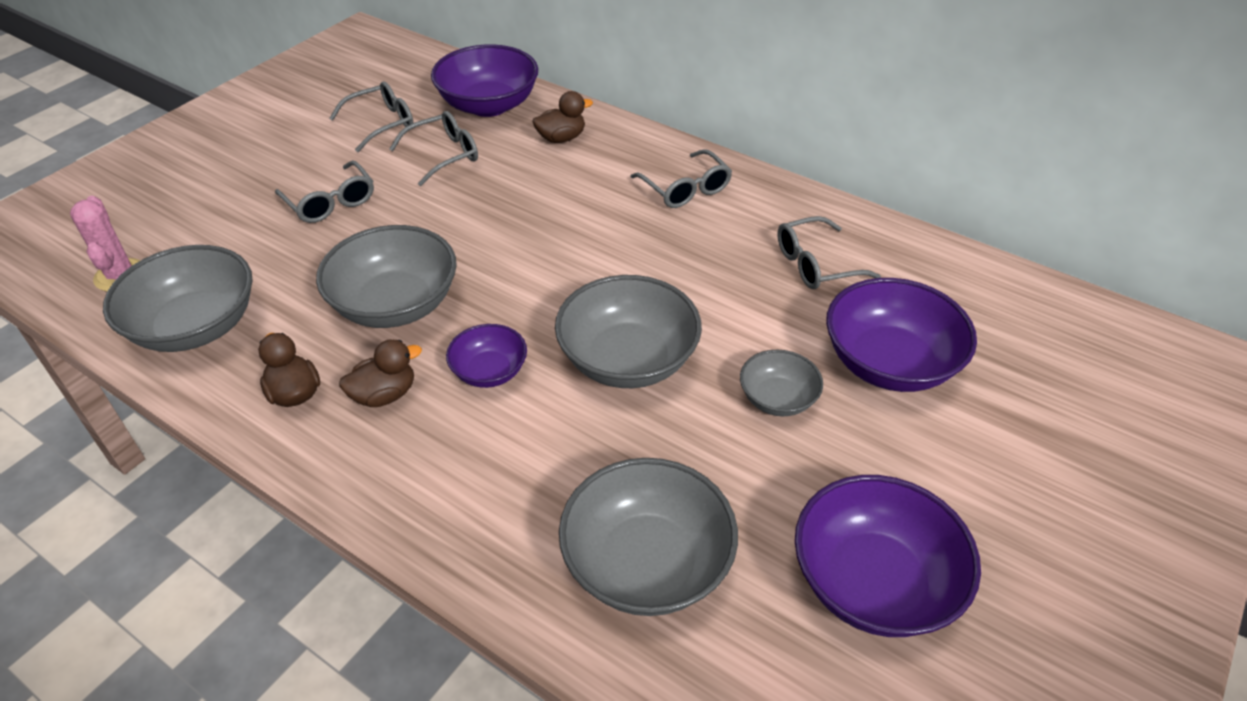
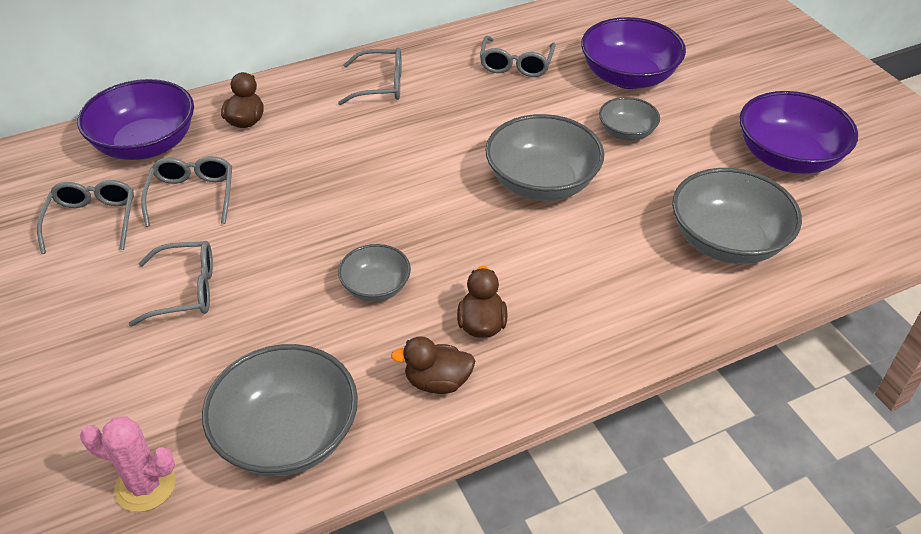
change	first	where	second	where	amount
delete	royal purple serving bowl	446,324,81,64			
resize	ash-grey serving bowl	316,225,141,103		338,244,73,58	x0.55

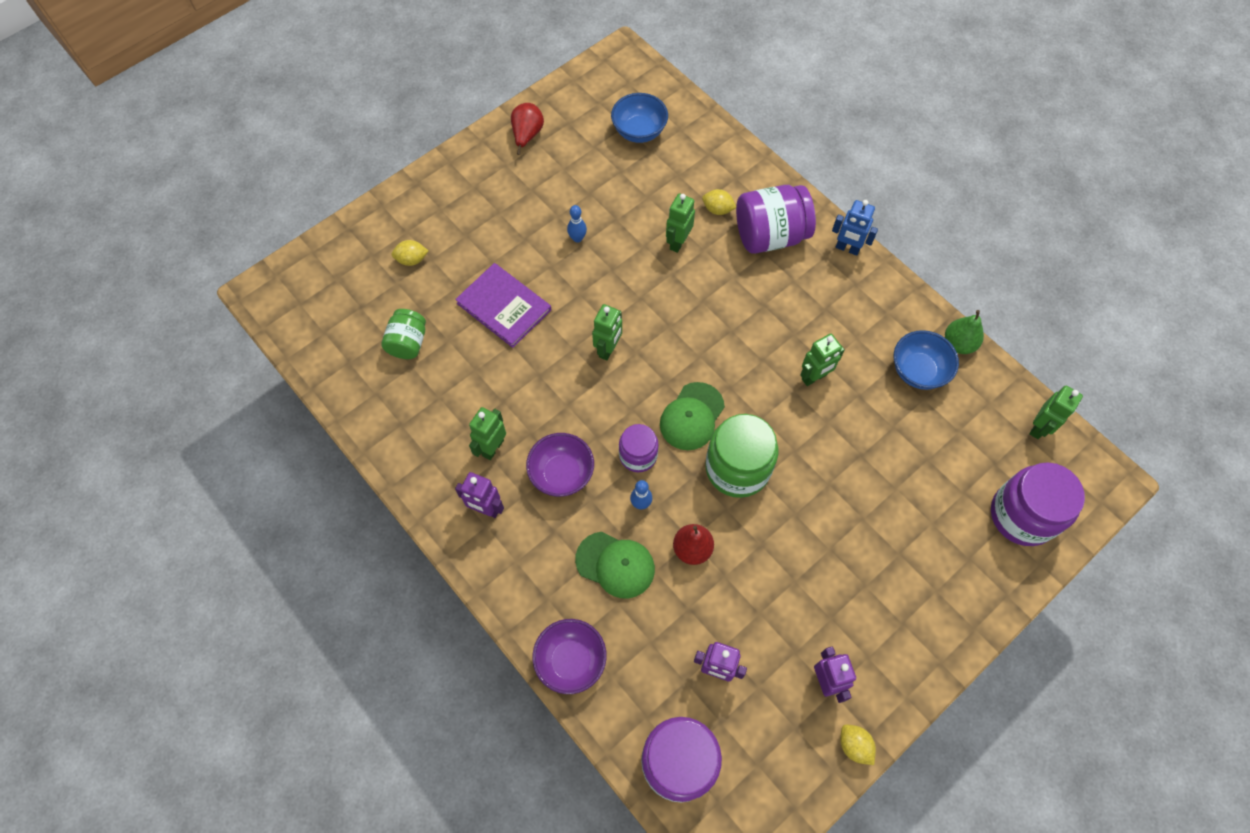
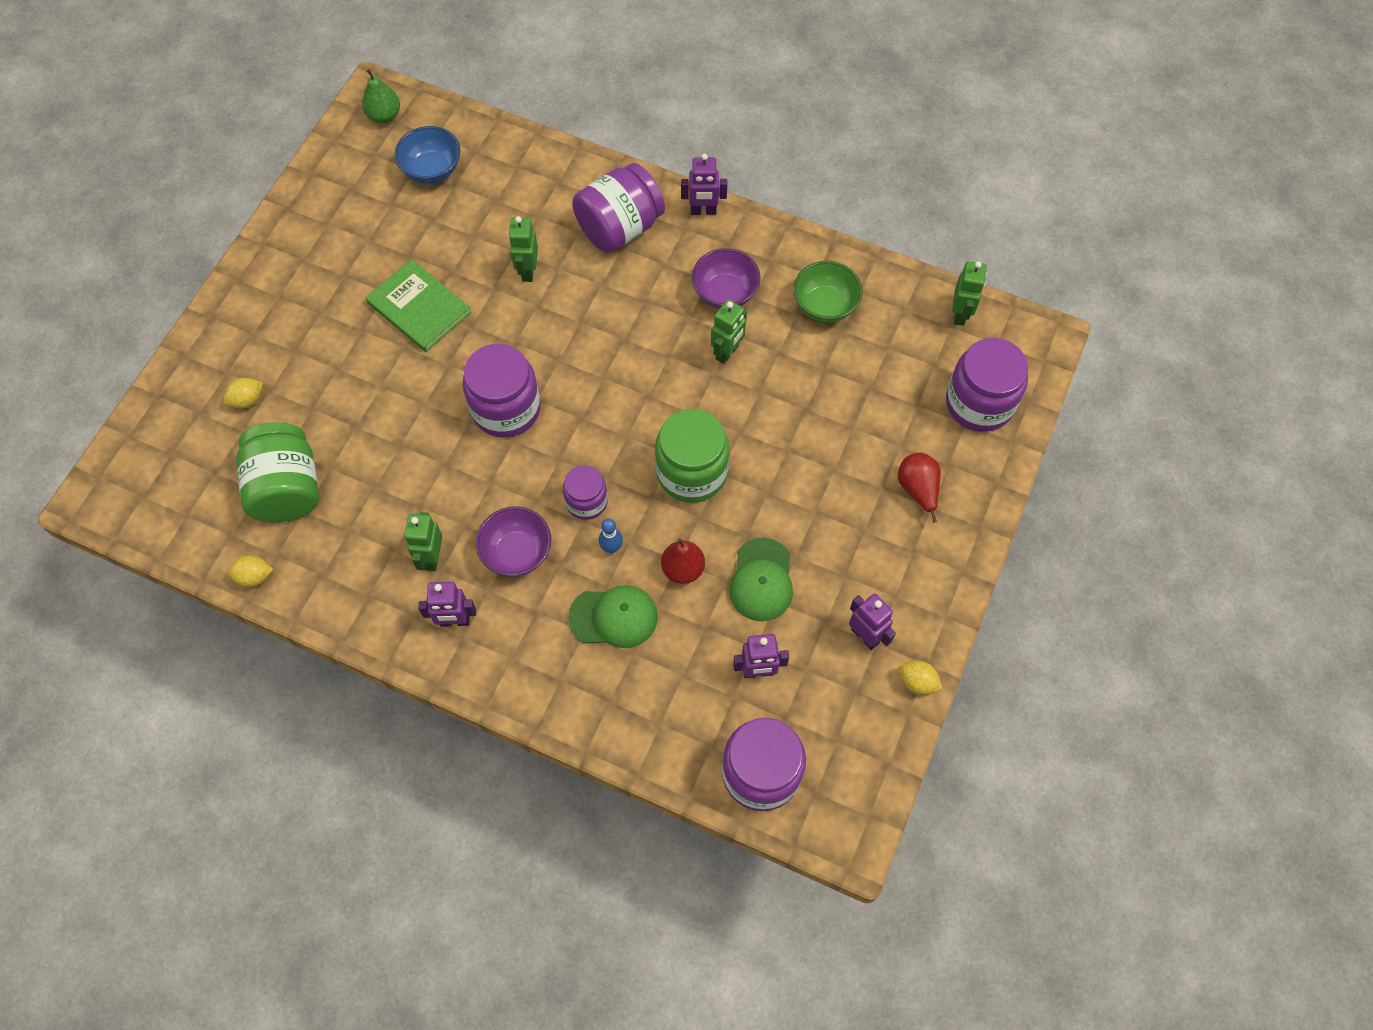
change	first	where	second	where	amount
delete	royal purple hardcover	455,263,96,85			
move	crimson toy pear	511,103,33,52		898,453,43,70	
move	royal purple serving bowl	532,619,75,75		692,248,69,61	
move	leaf-green peaked cap	660,382,65,68		729,538,64,83	
move	bright yellow toy lemon	702,189,34,26		227,555,47,32	
move	leaf-green toy pear	945,310,39,44		362,69,38,54	
replace	blue skittle	567,205,20,38	leaf-green hardcover	365,259,106,93	
replace	leaf-green robot figure	592,304,30,57	royal purple jam jar	463,344,78,94	
recolor	blue robot figure	832,200,46,56	royal purple robot figure	681,154,46,61	
recolor	blue serving bowl	894,330,65,60	leaf-green serving bowl	793,261,70,62	
resize	leaf-green jam jar	381,309,45,50		236,422,83,100	x1.70

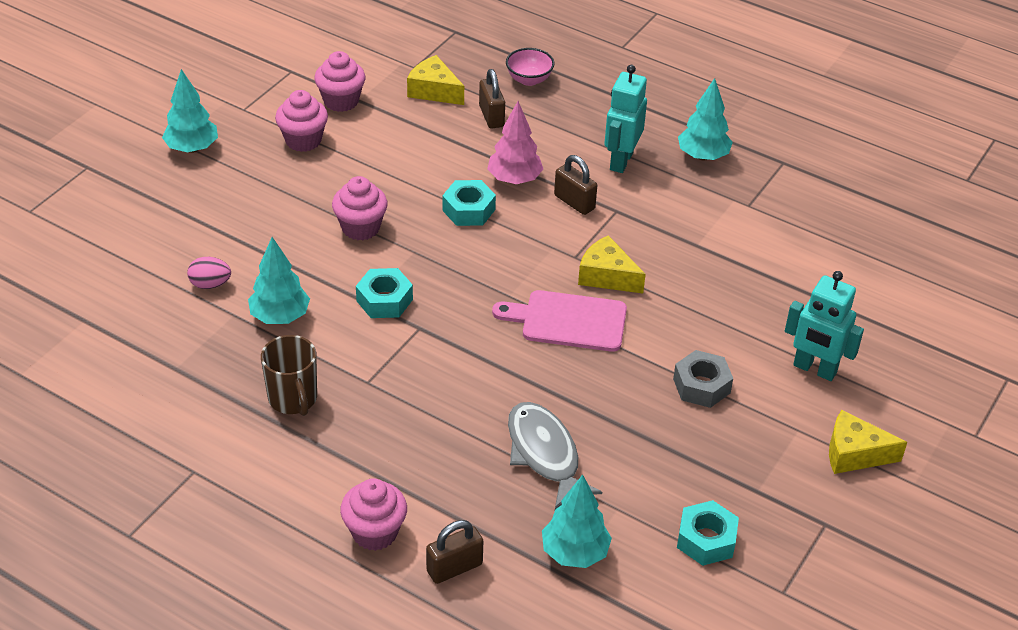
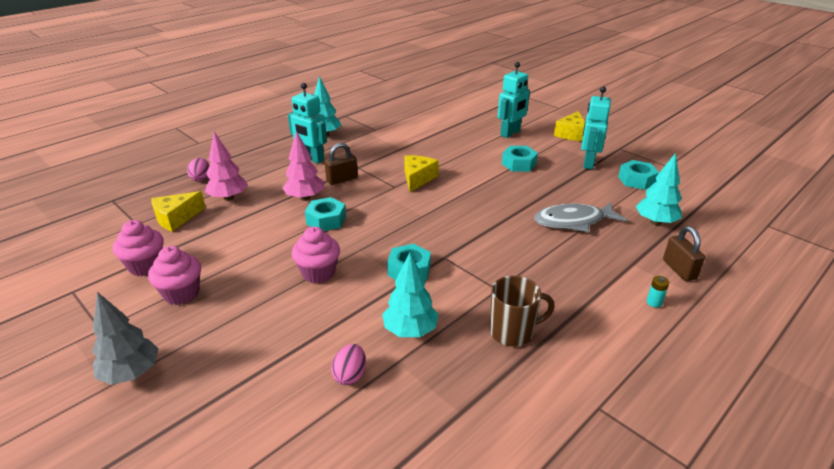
change	first	where	second	where	amount
delete	rosy bread board	492,290,135,62			
insert			aqua robot figure	581,86,30,83	
replace	rosy muffin	340,478,67,73	aqua power cell	647,276,22,32	
replace	russet small lock	479,69,26,60	rosy fir tree	205,132,43,69	
replace	rosy serving bowl	506,48,49,38	rosy toy egg	187,158,22,23	
recolor	aqua fir tree	162,69,56,84	ash-grey fir tree	92,292,67,93	
recolor	ash-grey nut	673,350,60,58	aqua nut	502,146,36,26	
rotate	bright yellow piece of cheese	578,235,68,58		404,155,35,37	150 degrees clockwise

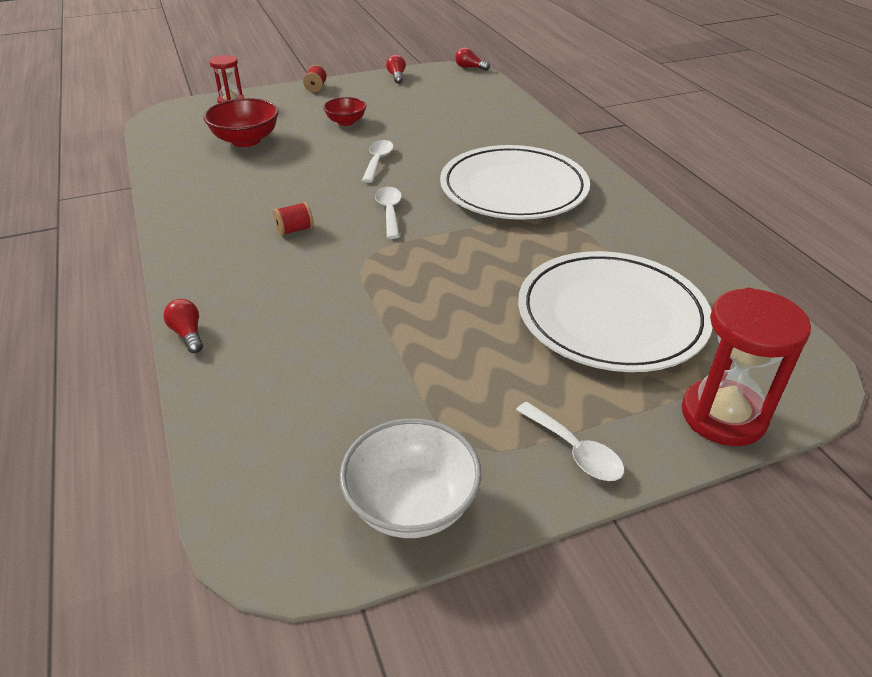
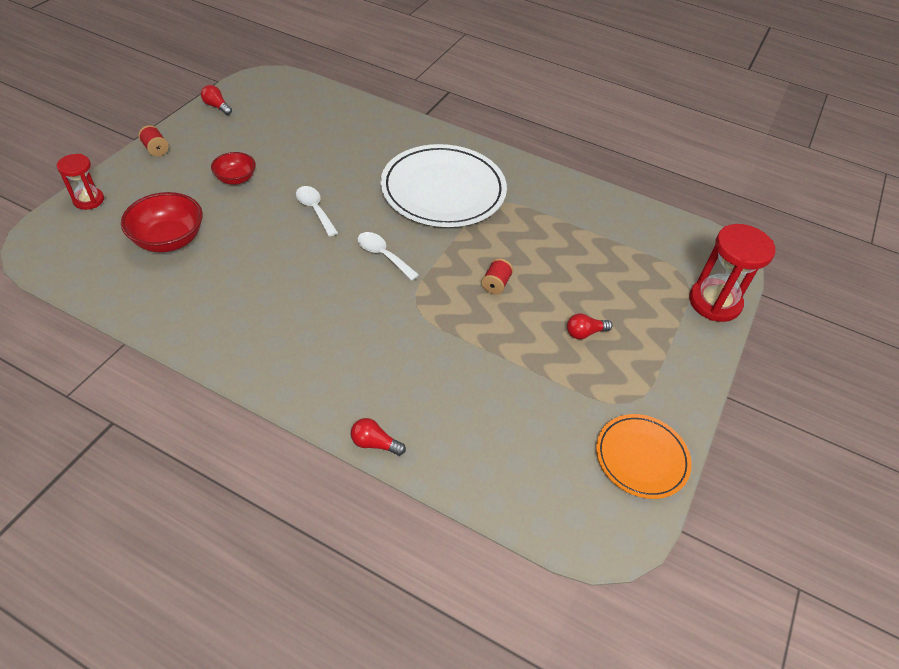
change	first	where	second	where	amount
delete	white tablespoon	516,402,109,79			
delete	white dinner plate	518,251,195,121			
move	crimson spool	273,202,41,34		481,258,32,37	
move	crimson lightbulb	455,47,35,24		567,313,46,26	
replace	white serving bowl	340,418,142,120	orange dinner plate	596,414,96,85	

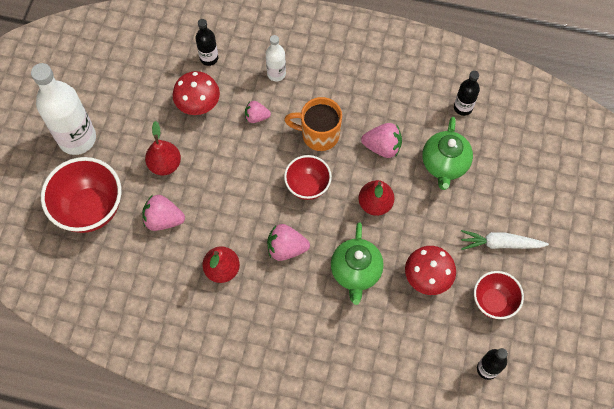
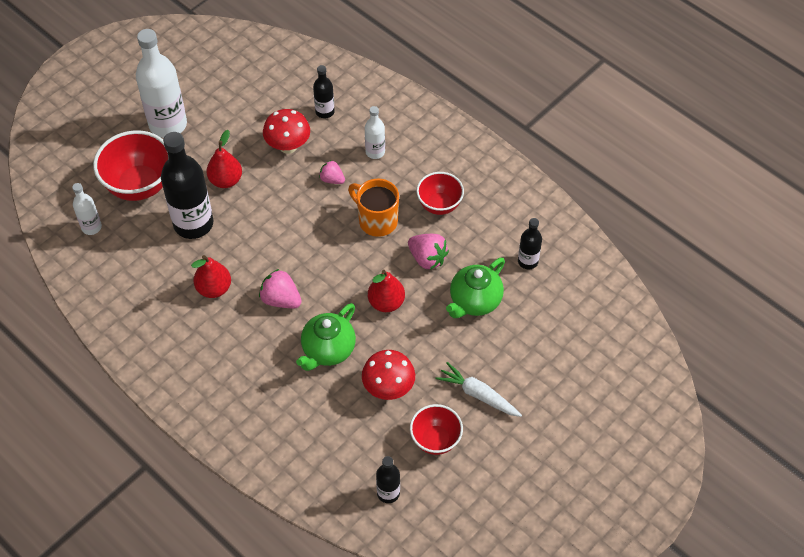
change	first	where	second	where	amount
insert			white bottle	72,183,30,52	
move	crimson serving bowl	284,155,48,45		416,172,48,43	
replace	rosy berry	142,195,43,36	jet-black bottle	161,132,52,107	

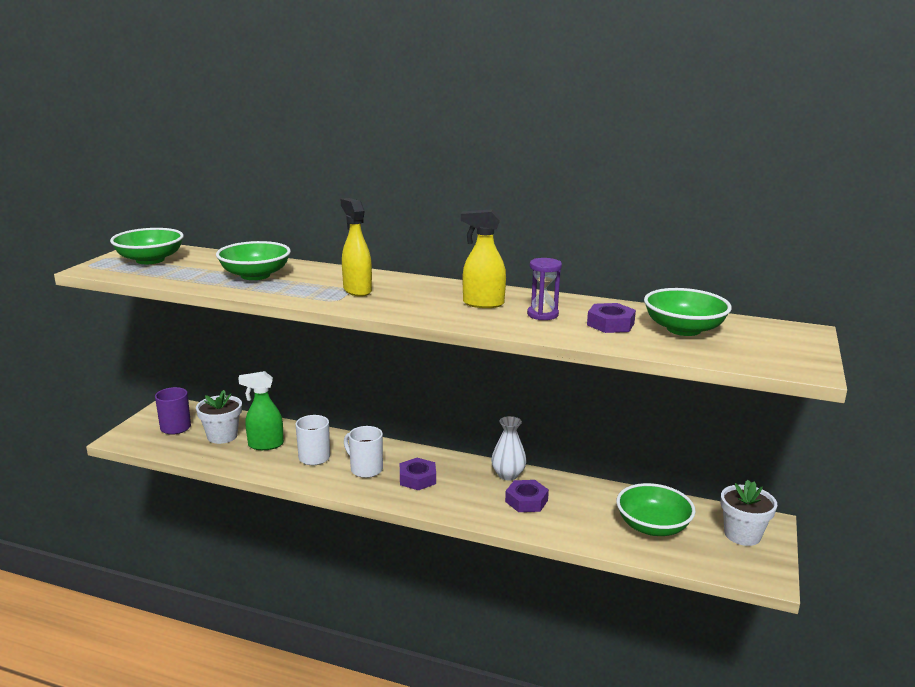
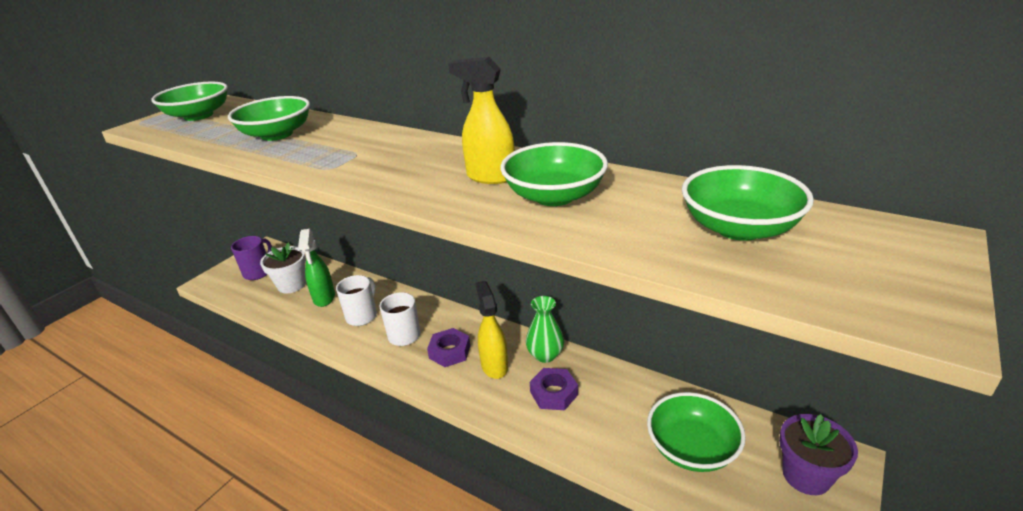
change	first	where	second	where	amount
delete	royal purple nut	587,303,49,30			
move	bright yellow spray cleaner	341,198,31,99		475,281,33,98	
replace	royal purple hourglass	527,258,35,62	leaf-green serving bowl	500,142,108,64	
recolor	white flower vase	491,416,36,65	leaf-green flower vase	526,296,38,67	
recolor	white plant pot	721,480,56,66	royal purple plant pot	779,414,79,81	
rotate	leaf-green spray cleaner	238,371,46,79		298,229,37,78	105 degrees counterclockwise

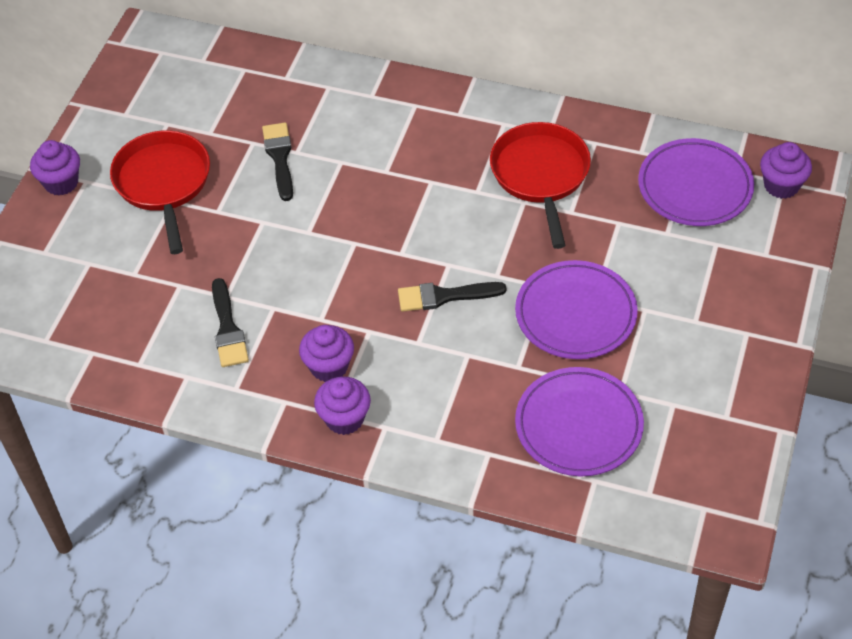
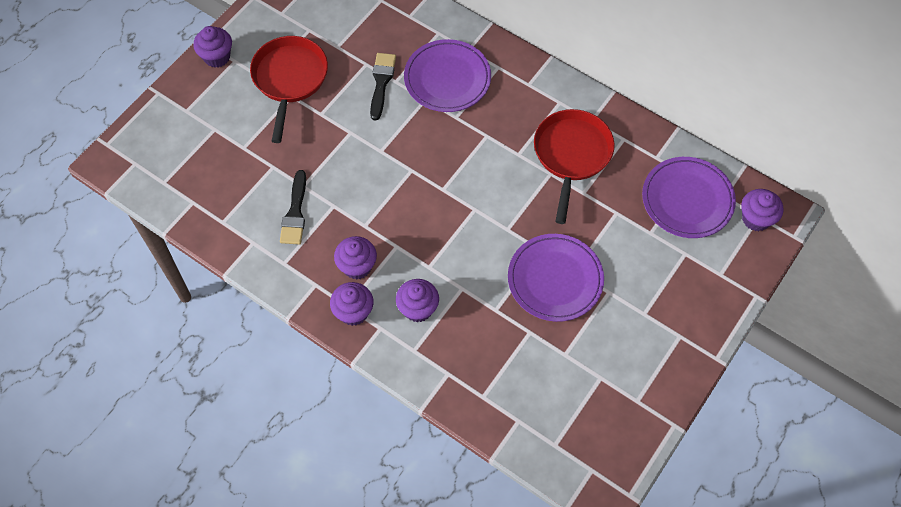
change	first	where	second	where	amount
delete	jet-black brush	398,282,108,30			
insert			royal purple muffin	396,279,43,43	
move	royal purple dinner plate	515,367,129,109		404,39,87,73	

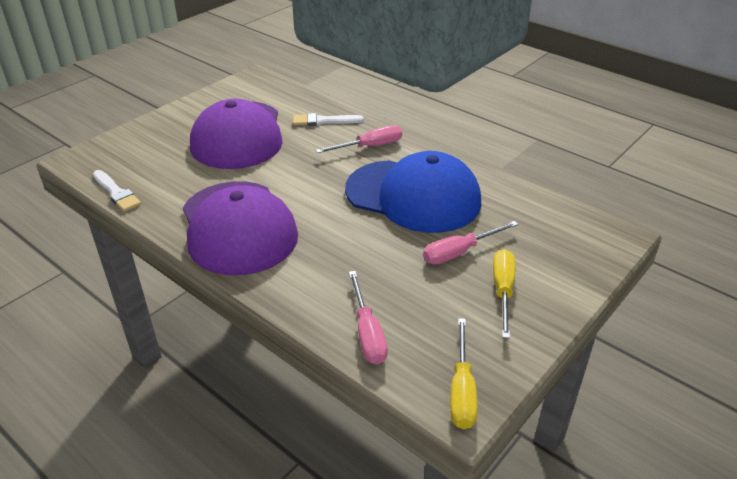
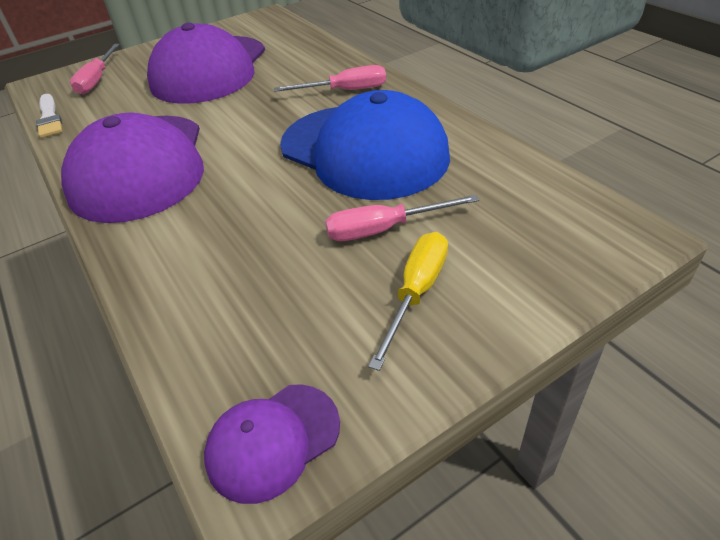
change	first	where	second	where	amount
delete	white brush	293,113,71,13			
move	rosy screwdriver	349,271,39,93		70,44,50,51	
replace	bright yellow screwdriver	450,318,28,111	royal purple peaked cap	204,384,136,120	

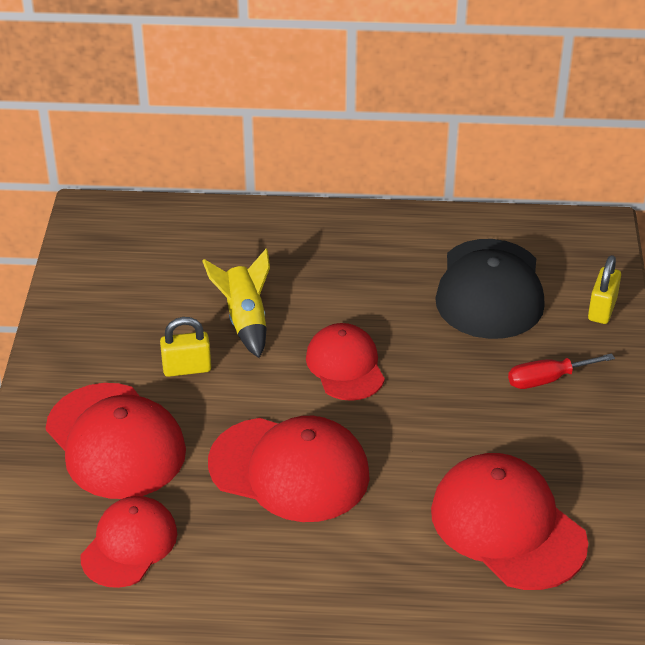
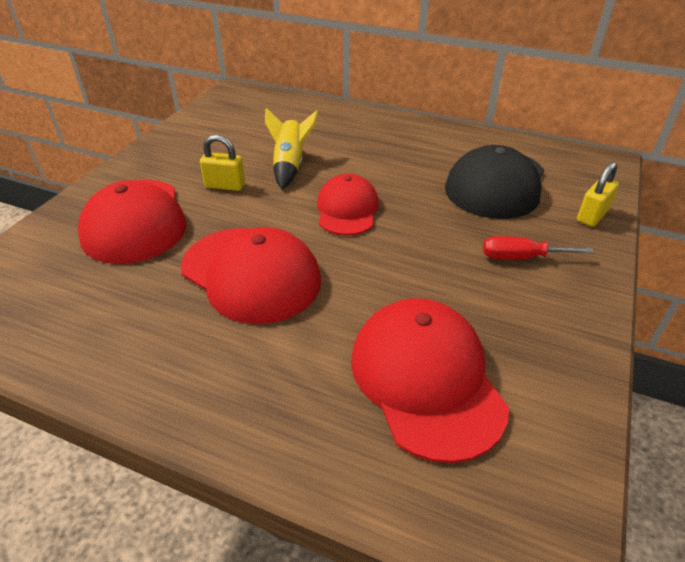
change	first	where	second	where	amount
delete	crimson peaked cap	80,496,97,92			

